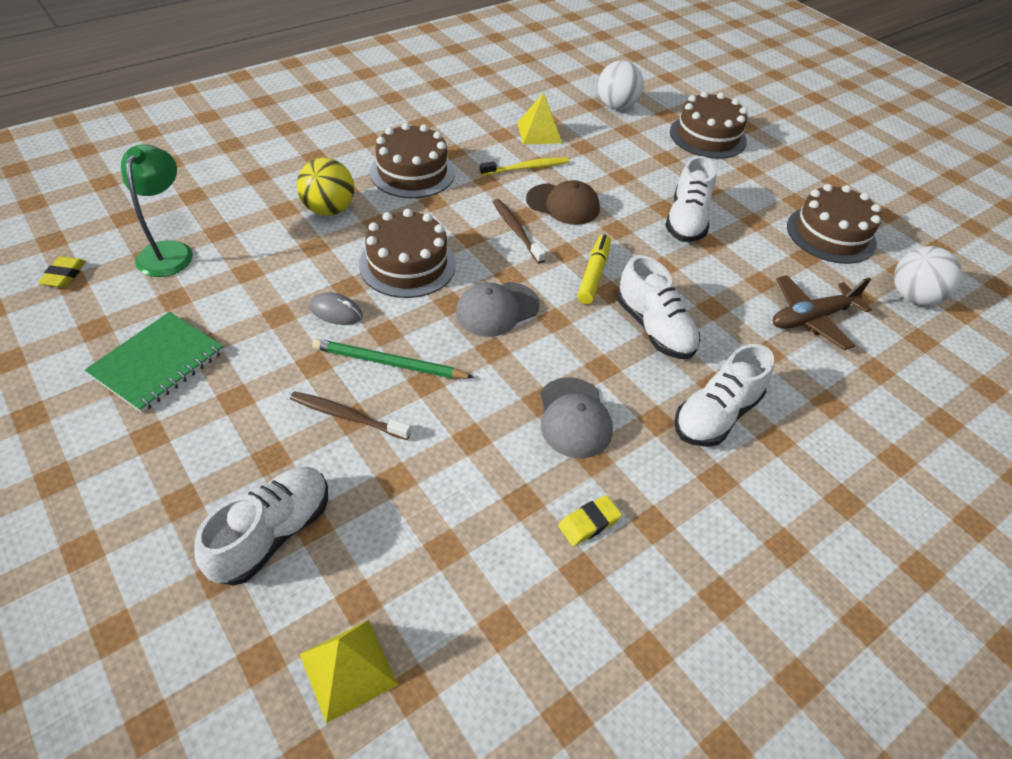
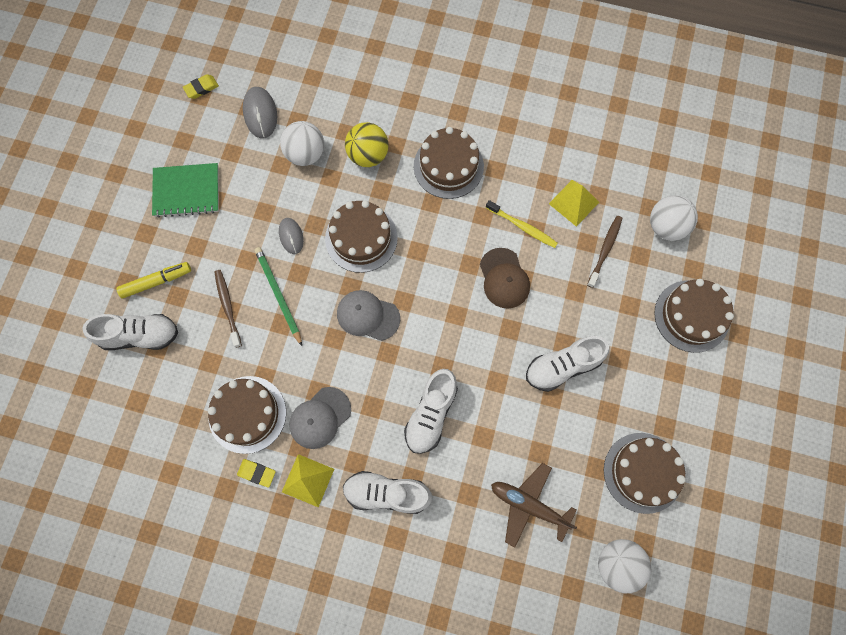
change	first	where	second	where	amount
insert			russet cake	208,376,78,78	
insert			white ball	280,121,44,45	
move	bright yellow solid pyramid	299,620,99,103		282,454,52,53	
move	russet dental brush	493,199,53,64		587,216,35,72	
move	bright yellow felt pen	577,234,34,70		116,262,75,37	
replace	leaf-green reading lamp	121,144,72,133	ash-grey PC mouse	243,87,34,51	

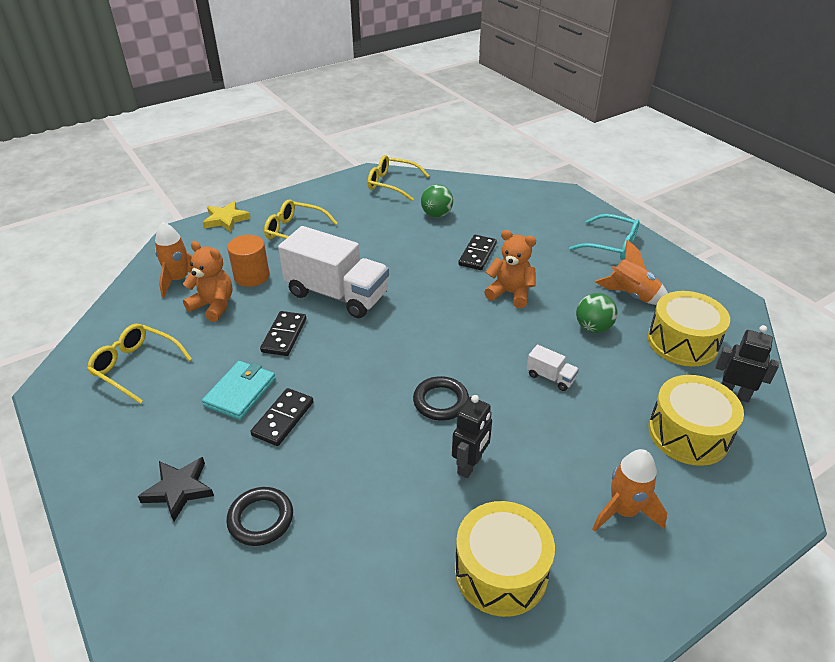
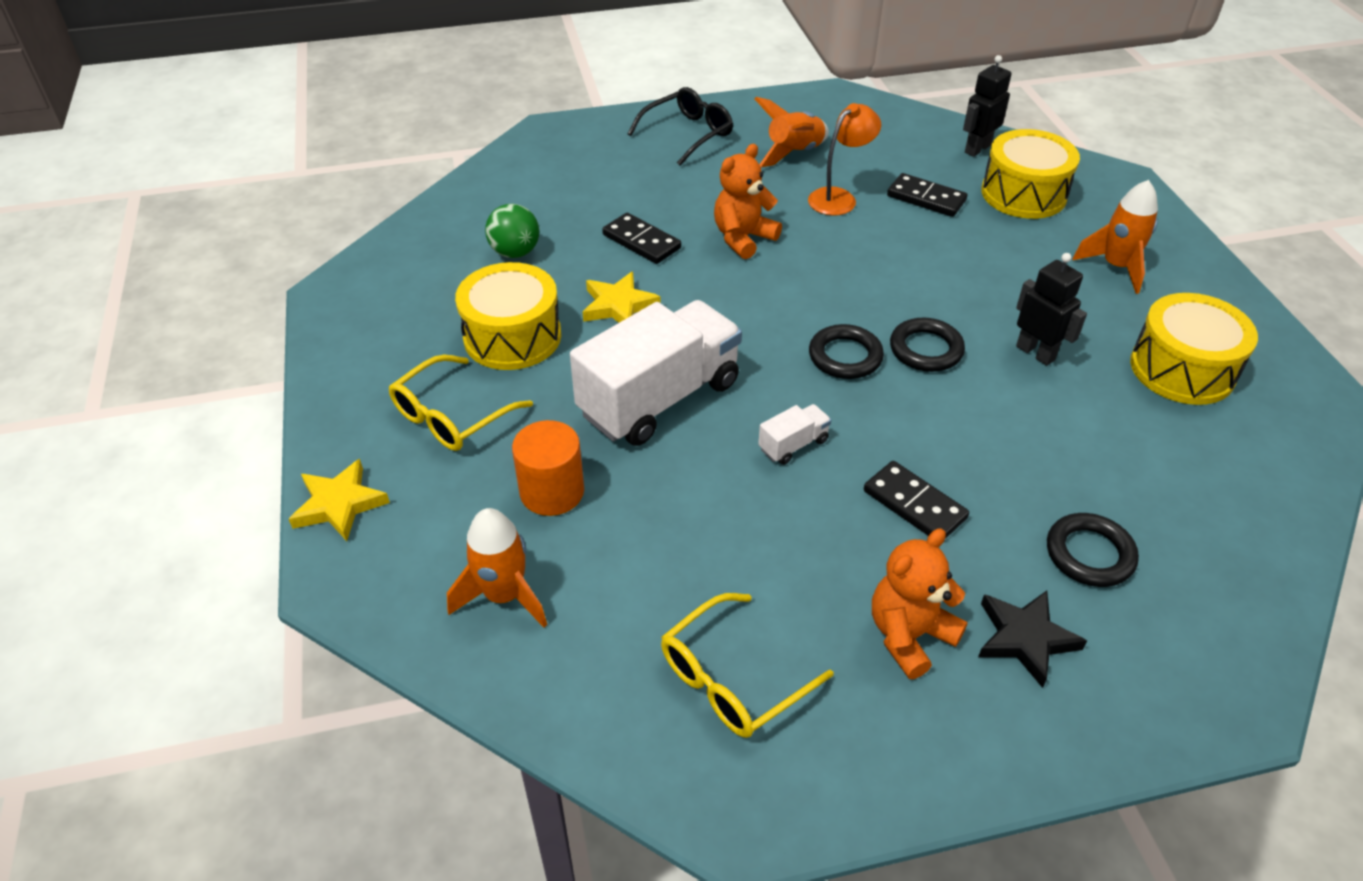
change	first	where	second	where	amount
delete	aqua card wallet	202,361,74,59			
delete	bright yellow eyeglasses	368,155,61,46			
insert			bright yellow star shape	583,271,78,52	
insert			jet-black hoop	809,324,75,55	
move	orange teddy	183,241,50,81		872,528,96,151	
move	jet-black domino	260,311,46,45		887,173,80,44	
move	white toy truck	527,345,52,46		758,404,73,61	
move	bright yellow snare drum	648,291,82,76		455,262,106,108	
replace	leaf-green ball	576,293,41,40	orange reading lamp	808,103,73,113	
recolor	aqua eyeglasses	569,214,71,46	jet-black eyeglasses	627,87,106,79	

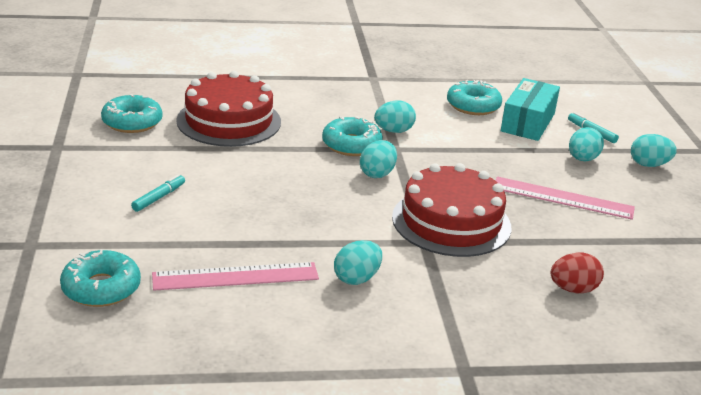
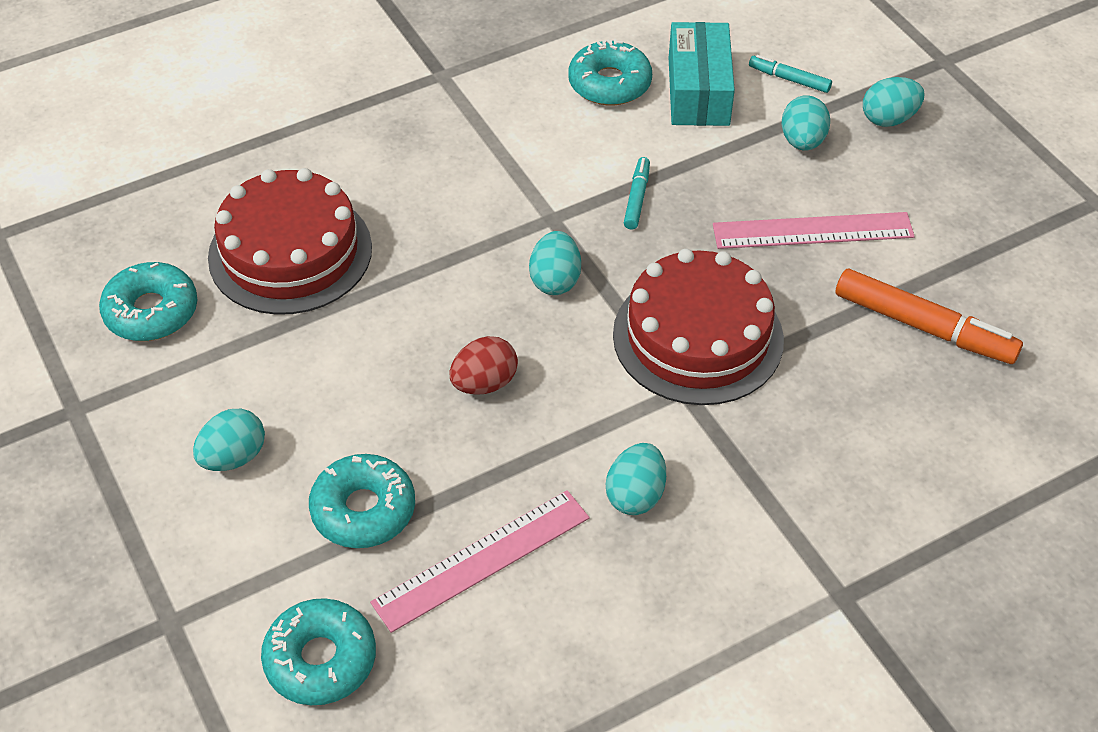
change	first	where	second	where	amount
insert			orange felt pen	835,269,188,95	
move	aqua felt pen	131,174,54,38		624,157,26,72	
move	aqua donut	322,116,61,40		309,454,106,94	
move	aqua toy egg	374,101,42,32		193,409,72,62	
move	crimson toy egg	551,252,53,41		449,336,69,59	

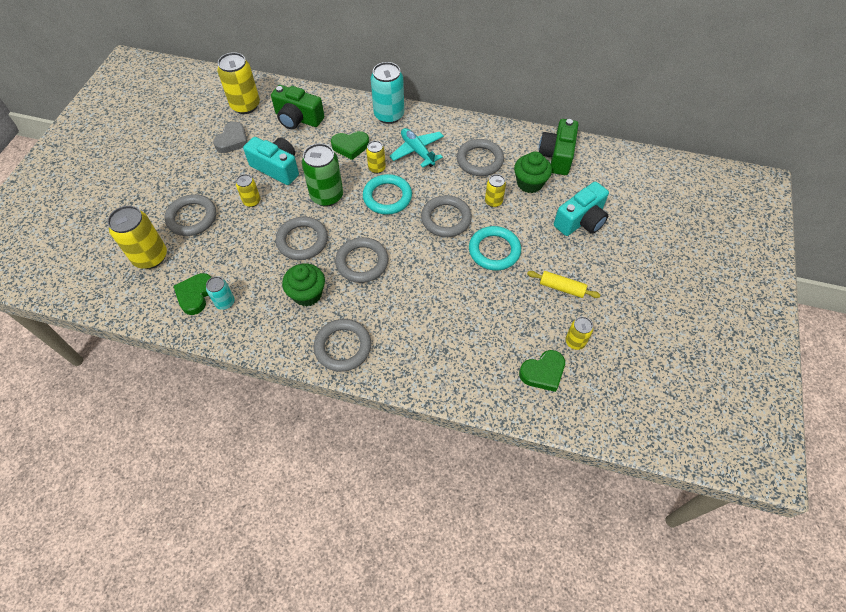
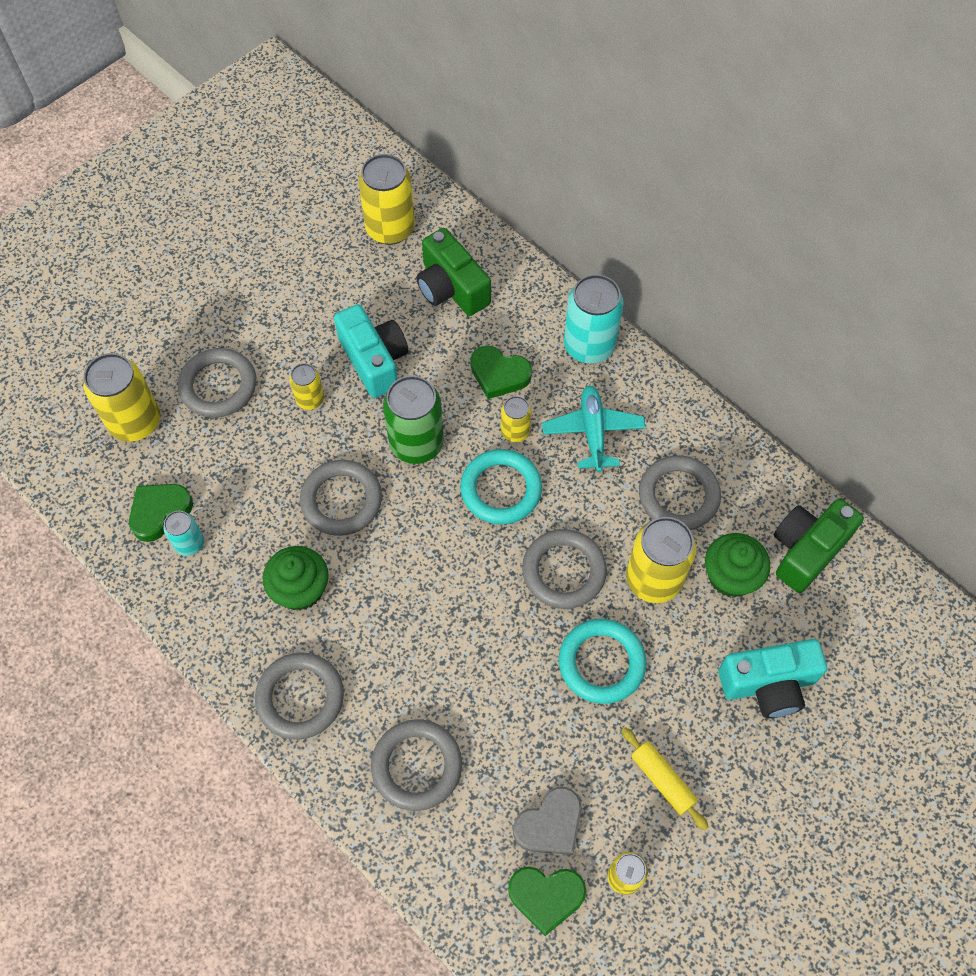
change	first	where	second	where	amount
move	ash-grey love heart	213,122,34,31		513,787,69,68	
move	ash-grey hoop	335,237,53,46		371,719,91,92	
resize	bright yellow can	485,174,21,33		626,517,70,86	x1.86

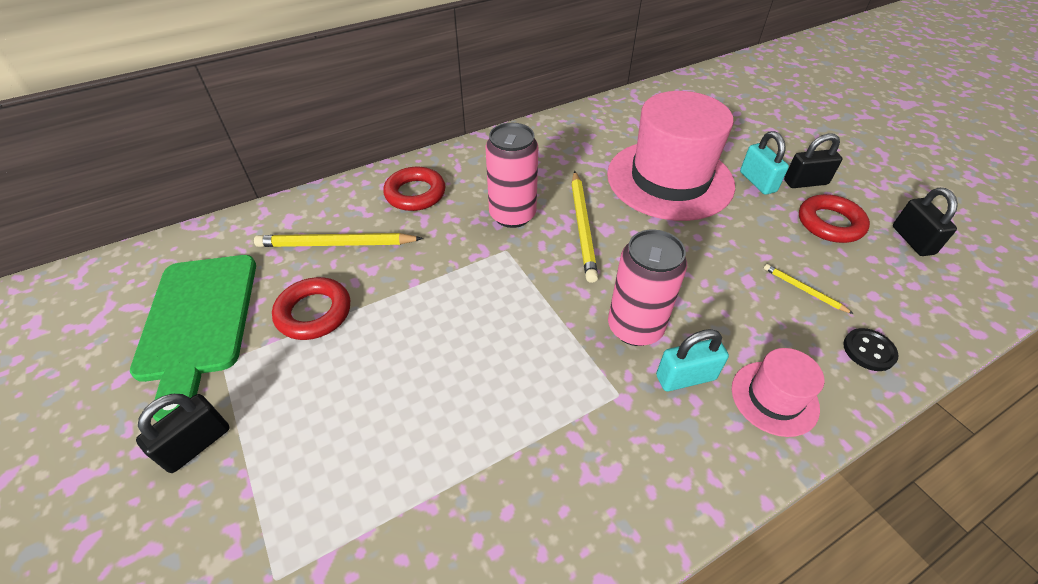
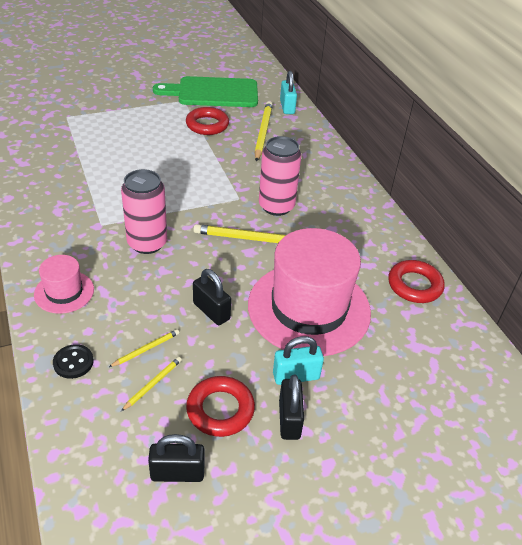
change	first	where	second	where	amount
insert			bright yellow lead pencil	121,357,61,54	
move	jet-black small lock	136,394,94,79		193,269,38,56	
move	crimson hoop	383,167,63,44		388,260,57,43	
move	aqua small lock	656,329,73,62		280,71,17,43	

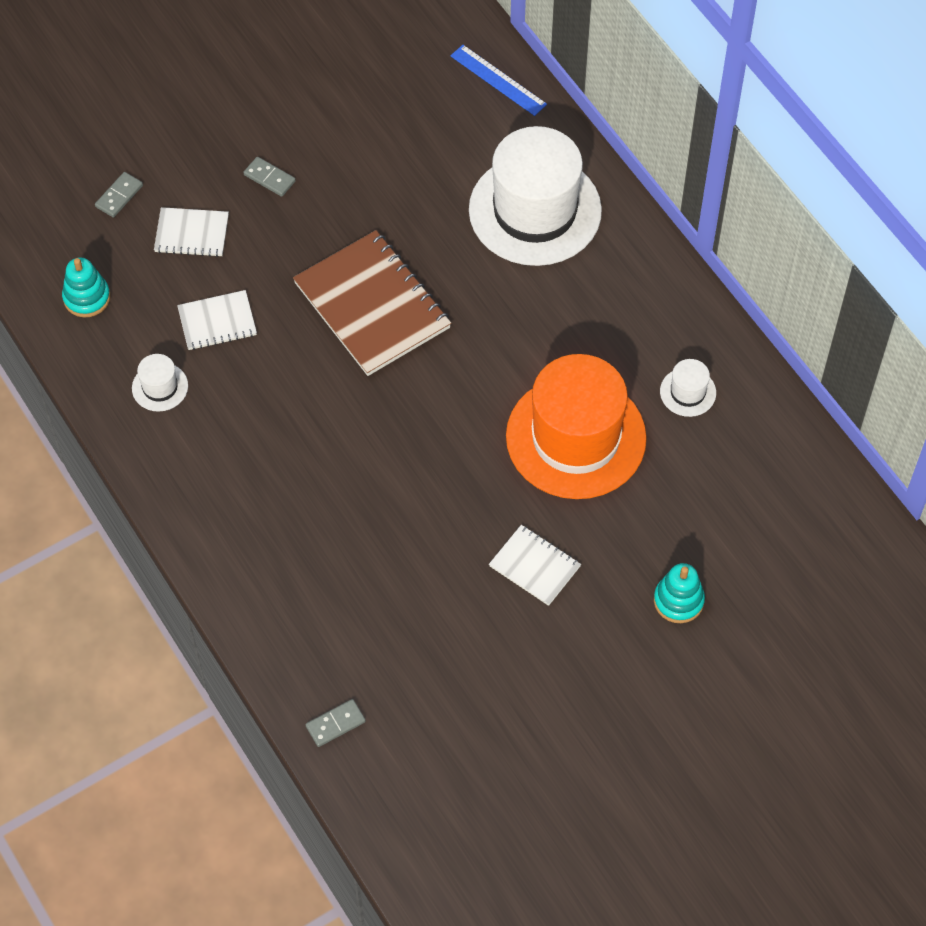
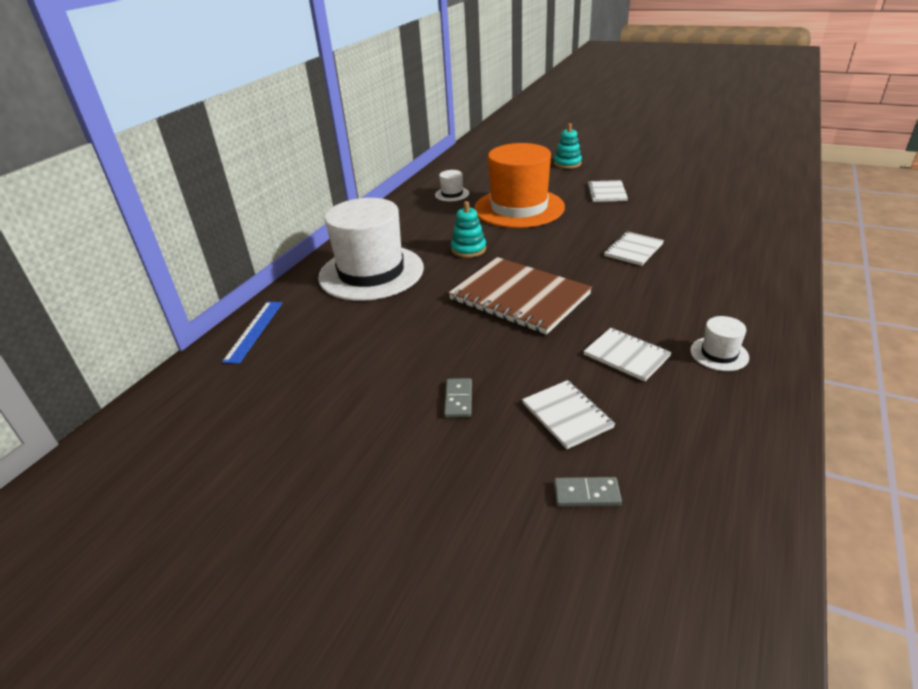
change	first	where	second	where	amount
delete	ash-grey domino	305,699,61,48			
insert			white notebook	604,232,60,34	
move	aqua stacking rings	62,257,48,61		451,201,35,57	
rotate	russet notebook	293,230,158,146		448,257,144,78	75 degrees counterclockwise

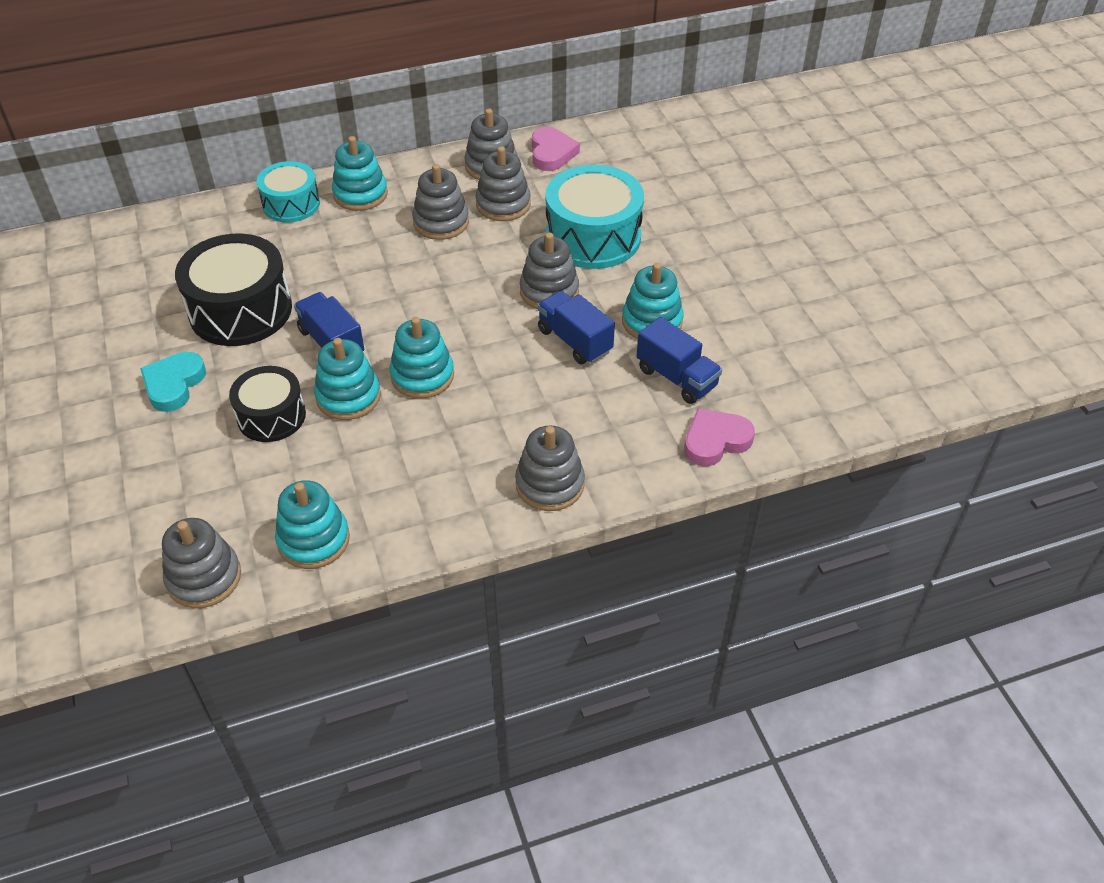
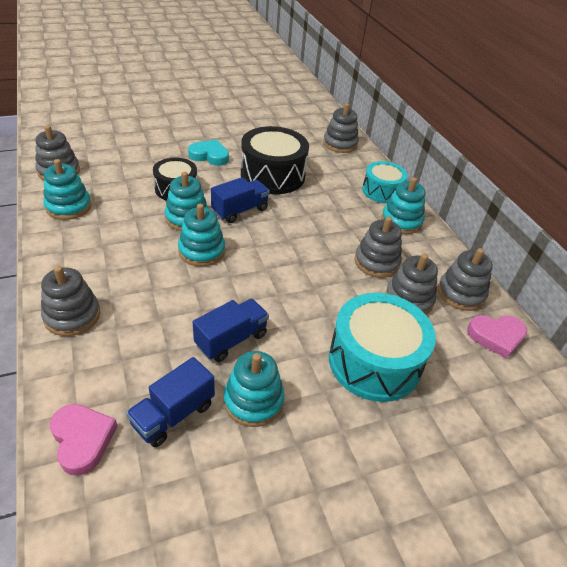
change	first	where	second	where	amount
move	ash-grey stacking rings	520,232,59,77		323,103,36,50	

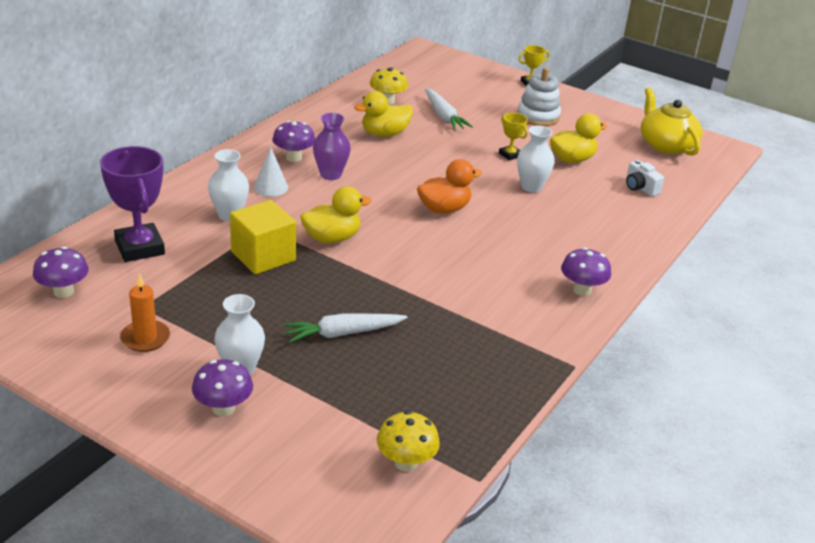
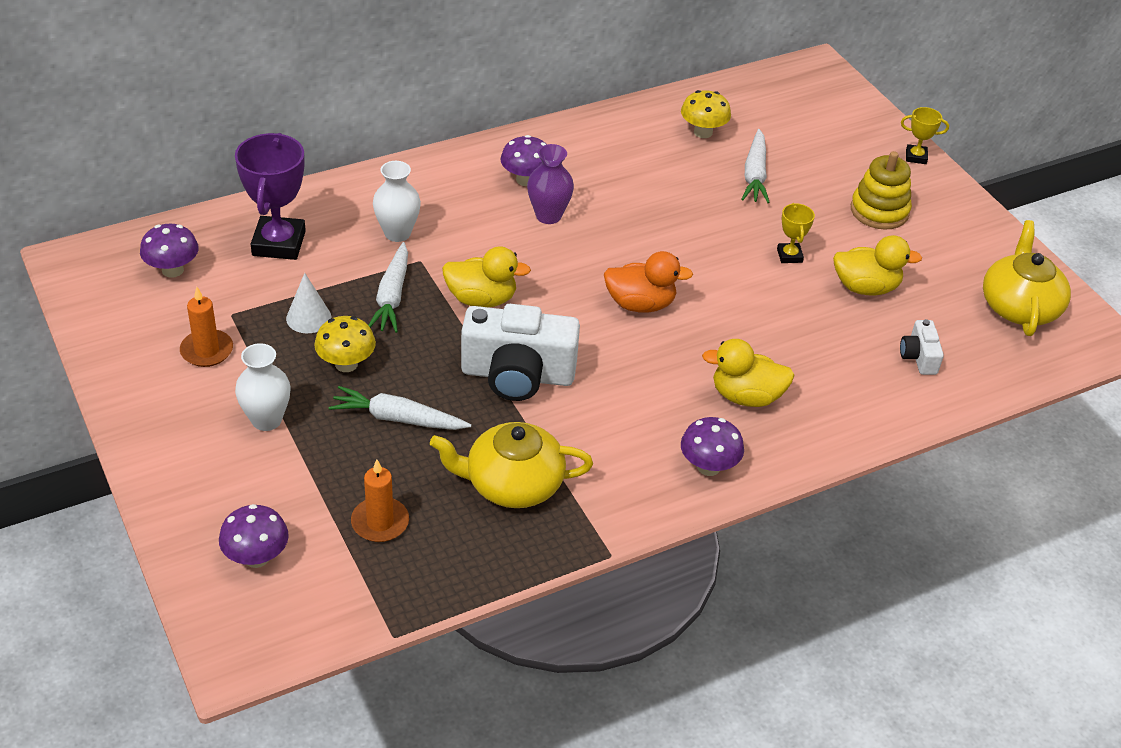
change	first	where	second	where	amount
delete	white flower vase	517,126,38,66			
insert			orange candle	351,460,58,82	
insert			bright yellow tea pot	430,422,163,86	
insert			white photo camera	461,304,119,97	
move	royal purple mushroom	192,360,61,56		219,504,70,64	
move	white cone shape	254,147,34,49		286,273,45,60	
move	bright yellow duck	354,91,59,46		702,339,93,68	
move	bright yellow mushroom	377,411,63,61		314,316,62,56	
replace	bright yellow cube	230,200,66,74	white carrot	369,242,39,91	
recolor	white stacking rings	517,67,44,59	bright yellow stacking rings	851,151,61,79	

